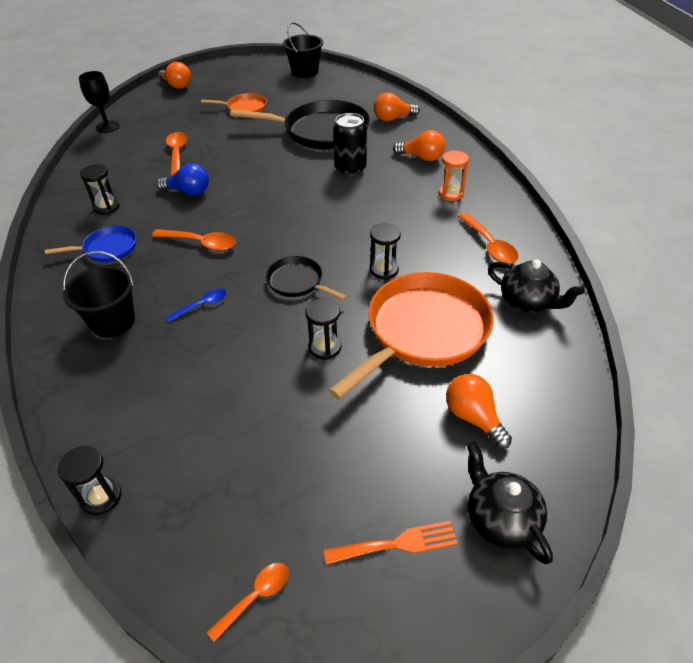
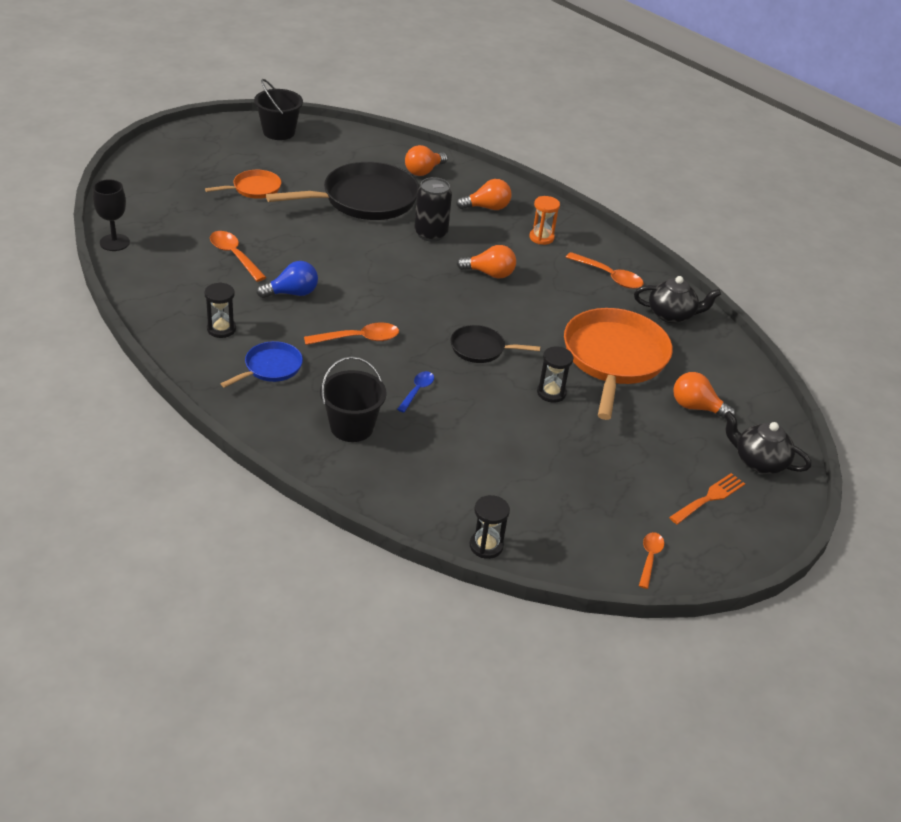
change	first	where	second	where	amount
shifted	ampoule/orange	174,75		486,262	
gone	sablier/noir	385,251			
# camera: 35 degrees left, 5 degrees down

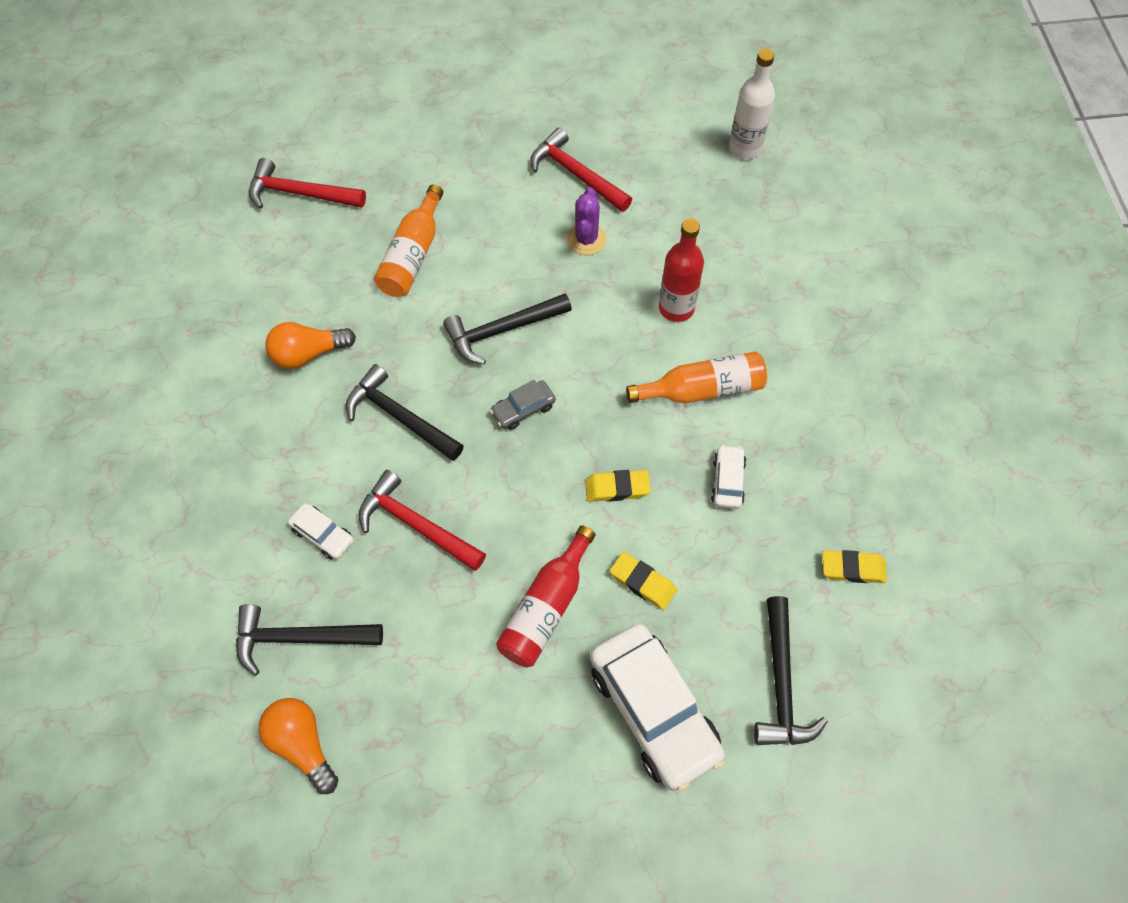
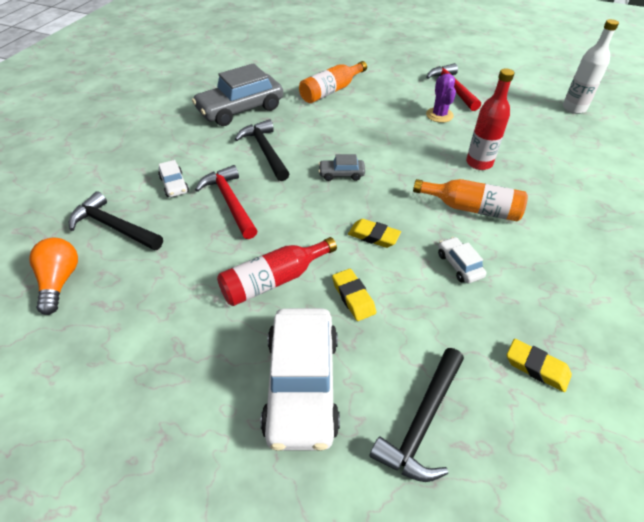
change	first	where	second	where	amount
gone	marteau/rouge	307,183			
swapped	ampoule/orange	310,345	voiture/gris	237,94	
gone	marteau/noir	507,328			
rotated	cactus/violet	586,221		441,98	45 degrees counterclockwise
rotated	voiture/blanc	728,477		462,260	60 degrees counterclockwise
# camera: 30 degrees right, 15 degrees down

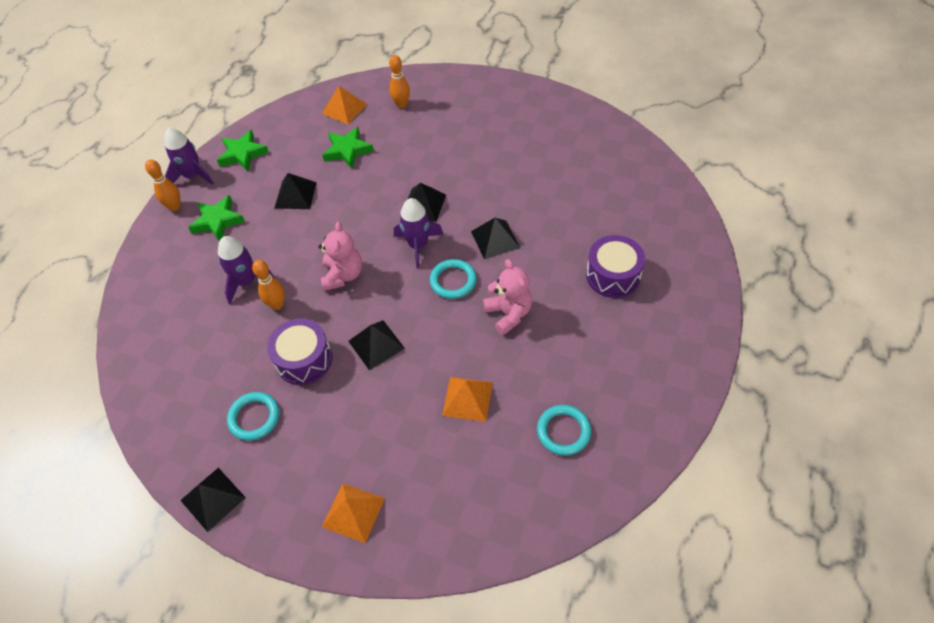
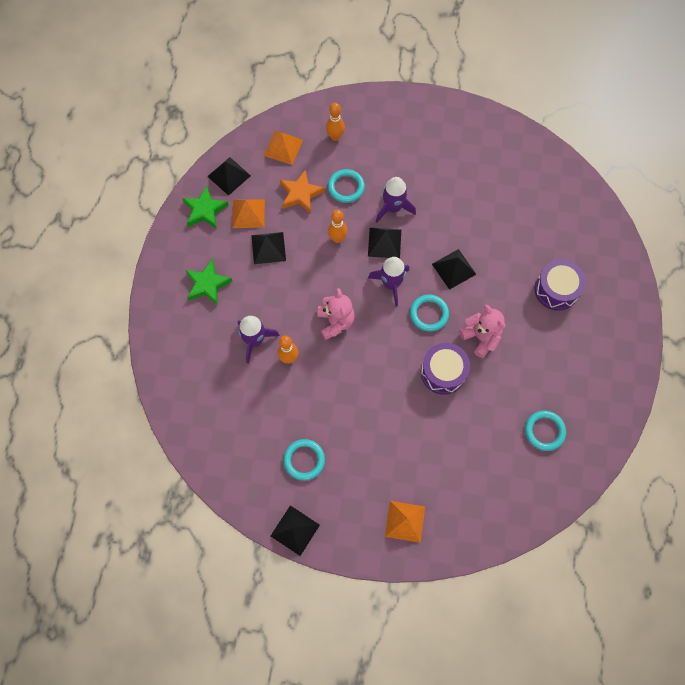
change	first	where	second	where	amount
shifted	quille/orange	163,185		338,226	
shifted	fusée/violet	189,156		396,200	
shifted	tambour/violet	300,351		445,369	
repainted	étoile/vert	348,148	étoile/orange	302,192	
shifted	pyramide/noir	376,345		229,176	
shifted	pyramide/orange	467,399		249,213	
new			anneau/turquoise	346,186	
# camera: 15 degrees left, 15 degrees up

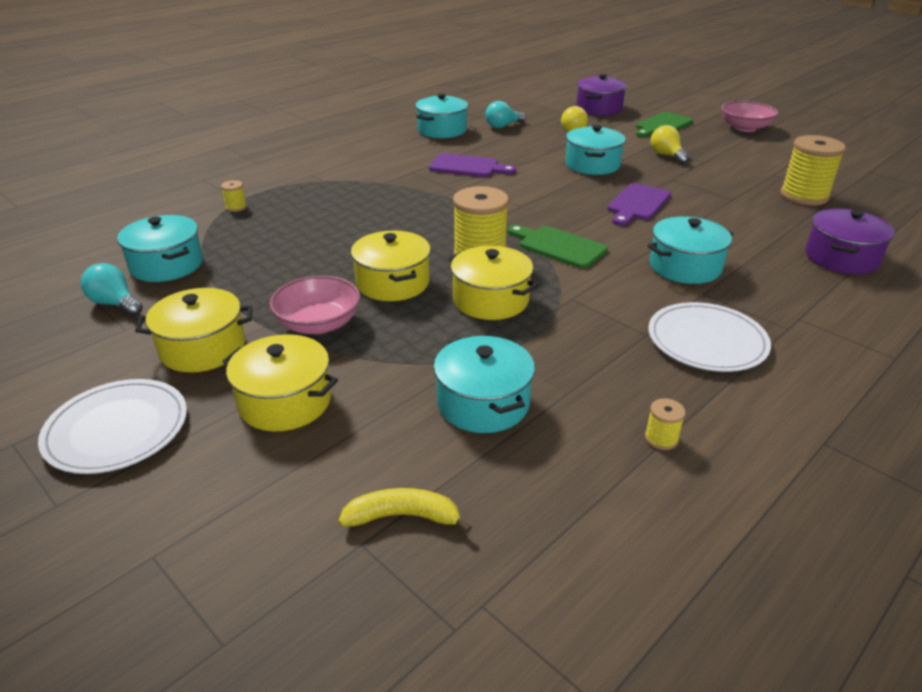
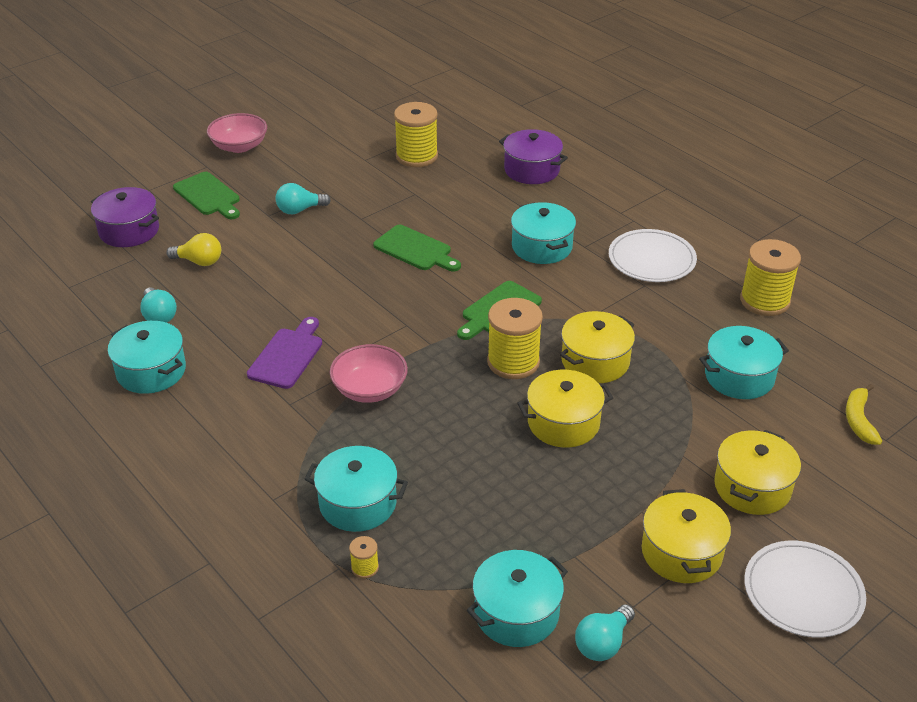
change	first	where	second	where	amount
shifted	bol/rose	314,304		369,373	
shifted	marmite/turquoise	595,150		356,489	
repainted	planche à découper/violet	639,204	planche à découper/vert	417,248	
scaled	bobine/jaune	665,424		770,277	x2.27
repainted	ampoule/jaune	670,144	ampoule/turquoise	303,198	
# camera: 85 degrees left, 5 degrees up

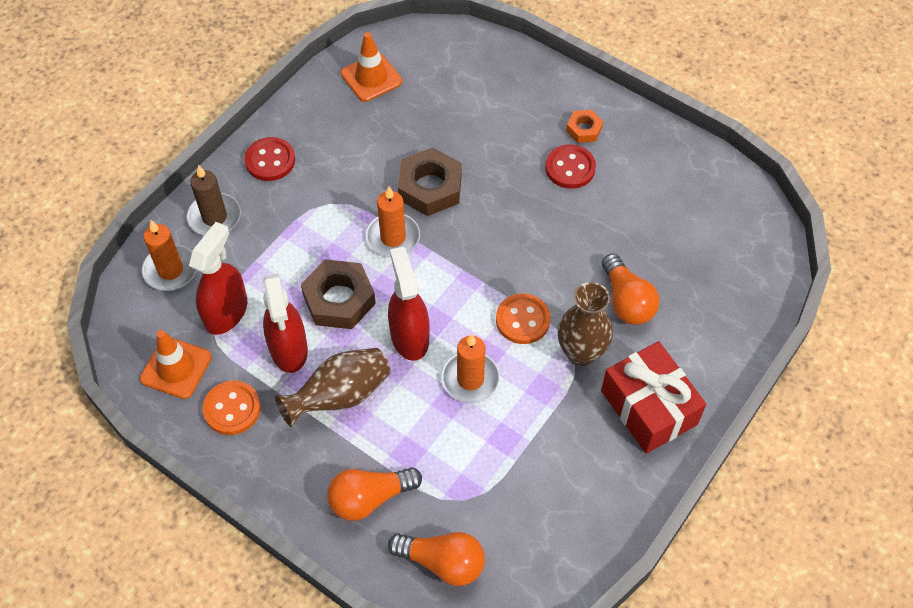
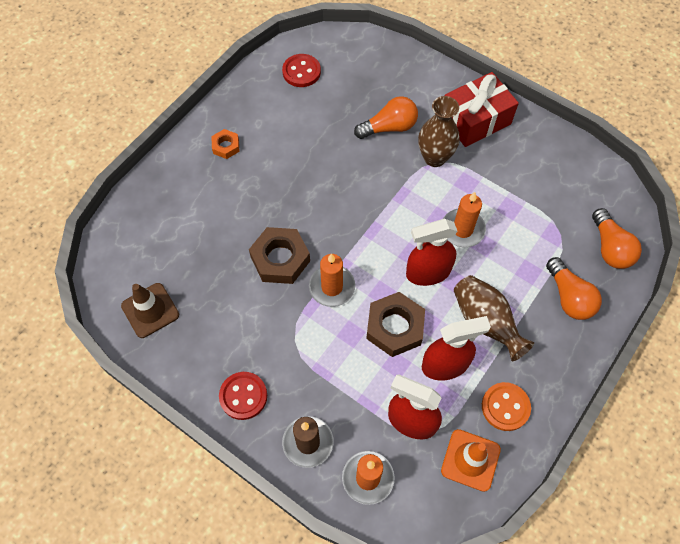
change	first	where	second	where	amount
repainted	cône de chantier/orange	371,67	cône de chantier/marron	150,310	
rotated	ampoule/orange	436,559		617,238	150 degrees clockwise
gone	bouton/orange	523,318			
shifted	bouton/rouge	570,166		301,70	
# camera: 90 degrees left, 5 degrees up

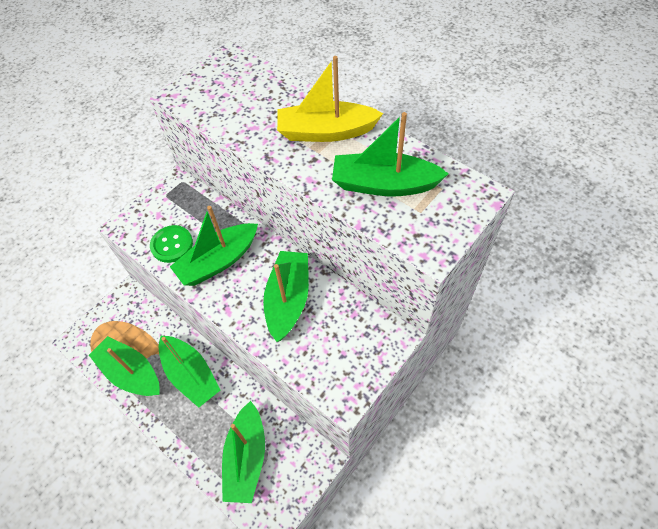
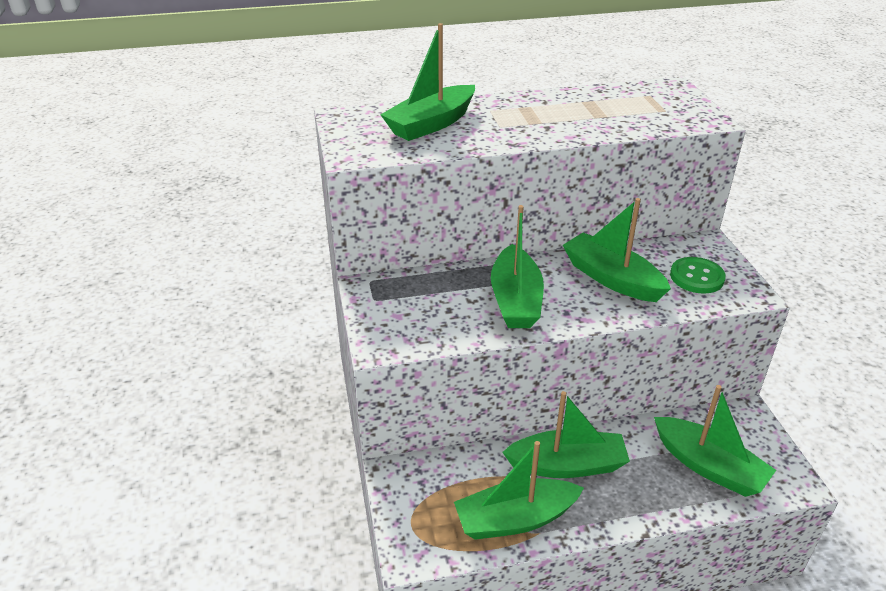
change	first	where	second	where	amount
shifted	bouton/vert	171,244		698,275	
gone	bateau/jaune	330,99			
shifted	bateau/vert	390,154		427,82	
# camera: 55 degrees left, 20 degrees down

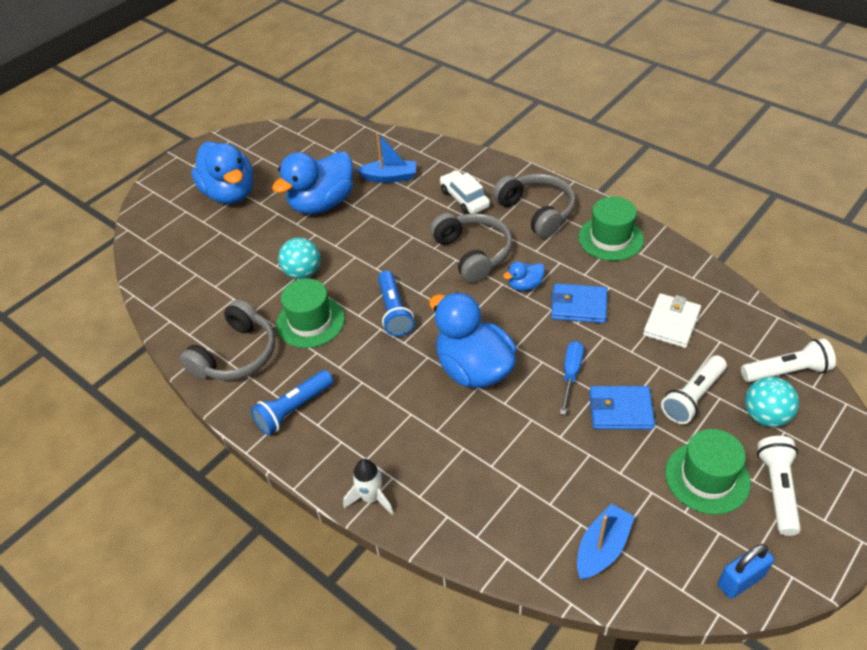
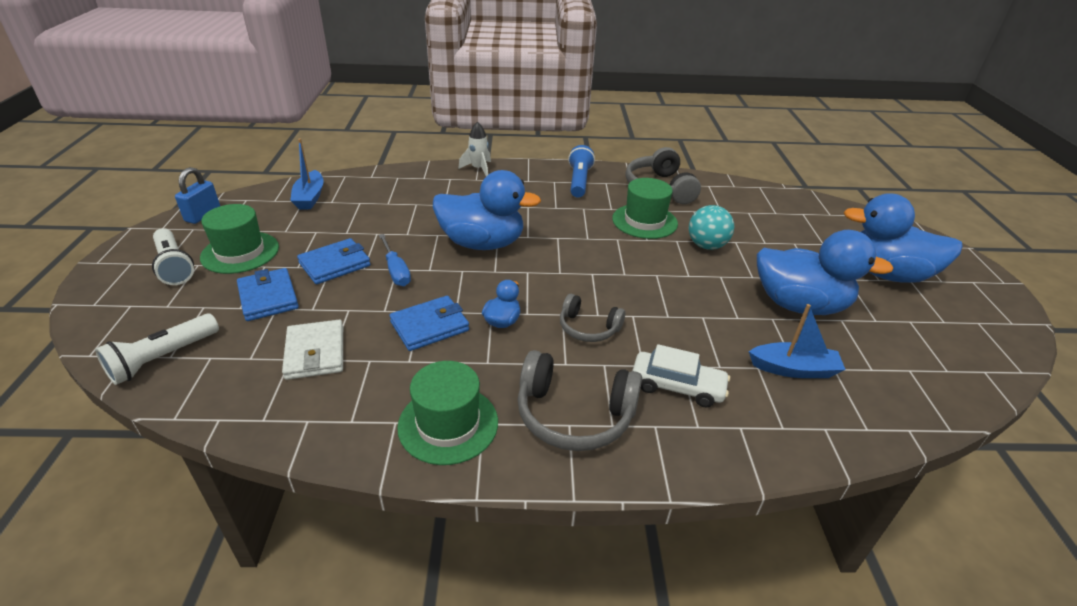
change	first	where	second	where	amount
rotated	canard/bleu	312,182		825,272	105 degrees clockwise
rotated	bateau/bleu	386,157		797,341	135 degrees counterclockwise
gone	lampe de poche/bleu	396,304			
scaled	casque audio/gris	471,248		592,318	x0.61
swapped	lampe de poche/blanc	694,389	portefeuille/bleu	268,294	
gone	balle/turquoise	772,402			
# camera: 135 degrees right, 10 degrees down

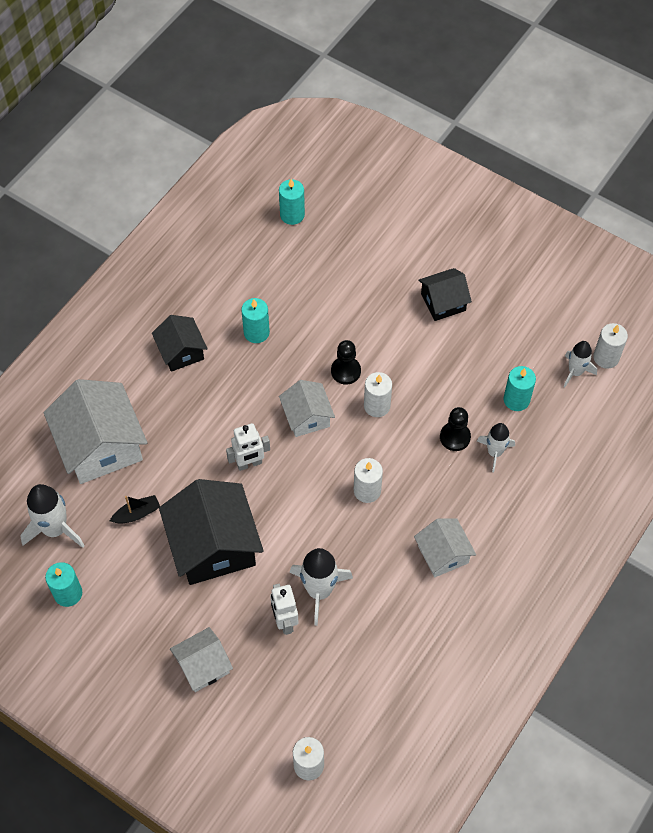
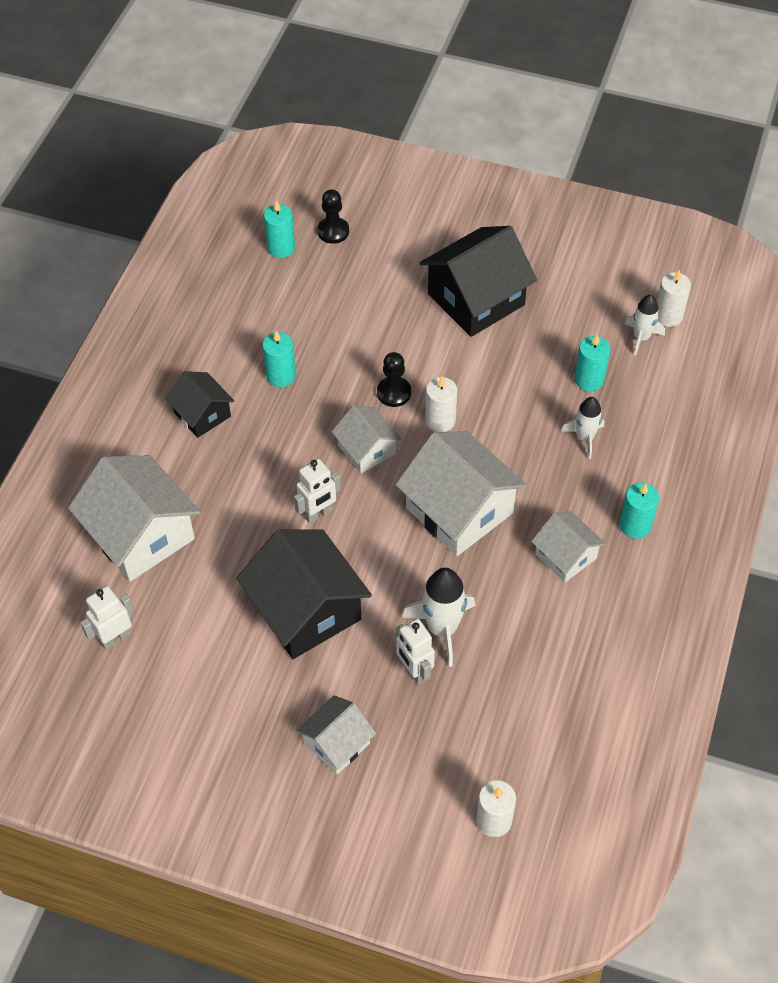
change	first	where	second	where	amount
swapped	fusée/blanc	52,516	robot/blanc	107,618	
shifted	bougie/turquoise	63,584		639,511	
gone	bateau/noir	135,509			
swapped	bougie/blanc	368,480	maison/blanc	461,493	
scaled	maison/noir	445,294		478,281	x1.79
shifted	pion/noir	455,429		333,216	
# camera: 15 degrees left, 5 degrees down

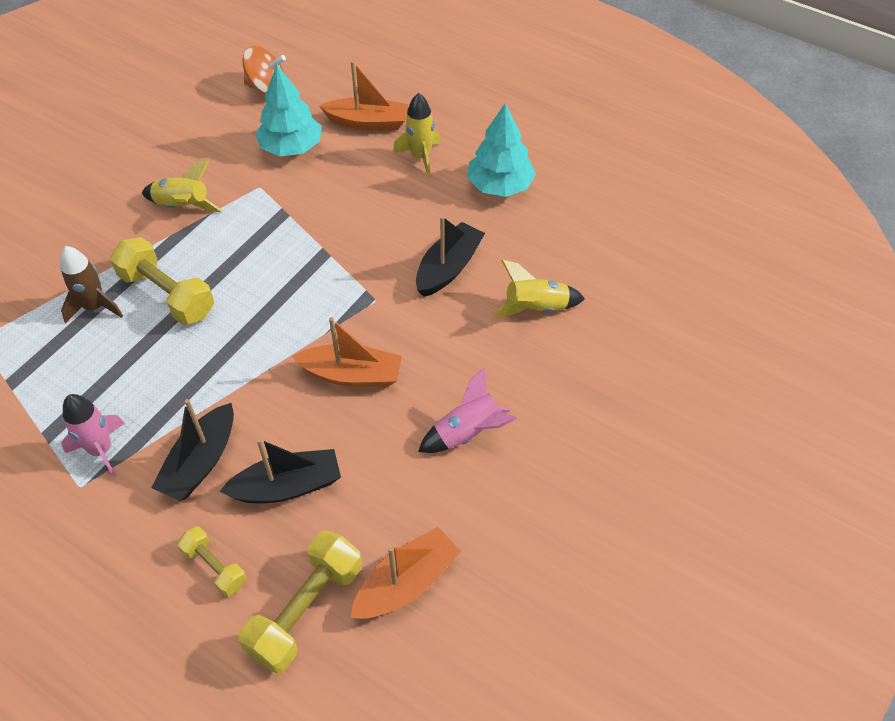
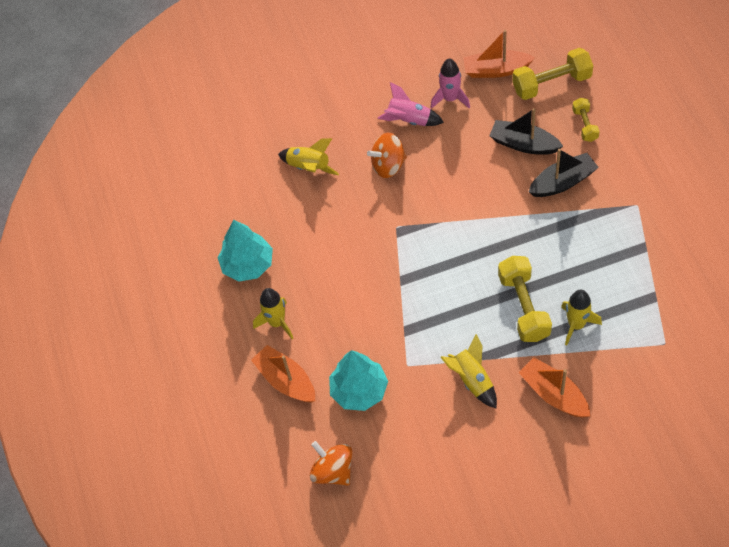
change	first	where	second	where	amount
repainted	fusée/marron	91,284	fusée/jaune	581,317	
shifted	fusée/rose	93,436		450,83	
shifted	bateau/orange	346,352		554,387	
gone	bateau/noir	450,256			
new			toupie/orange	387,155	
# camera: 135 degrees left, 5 degrees up

